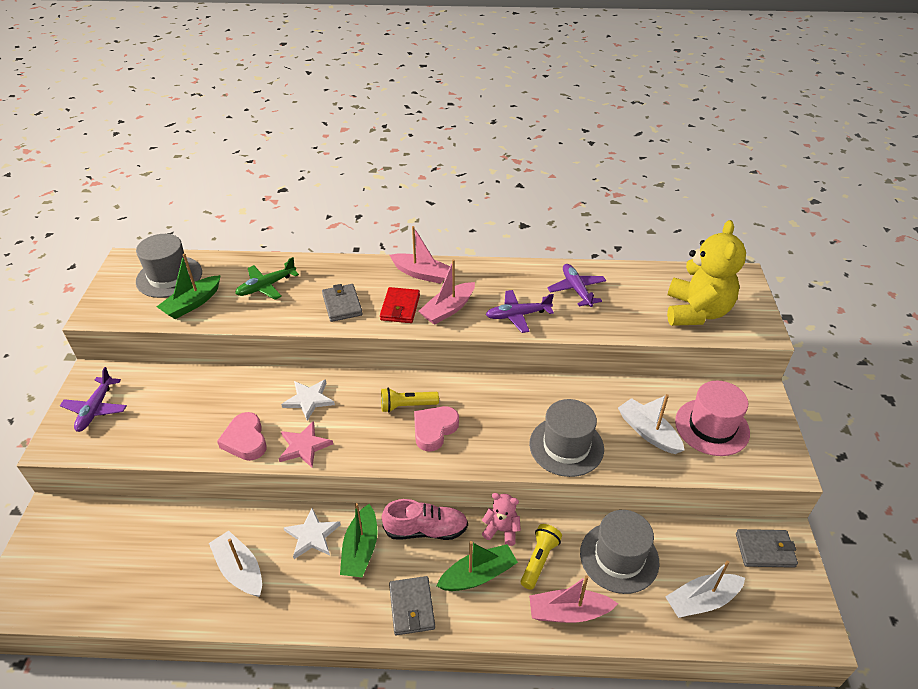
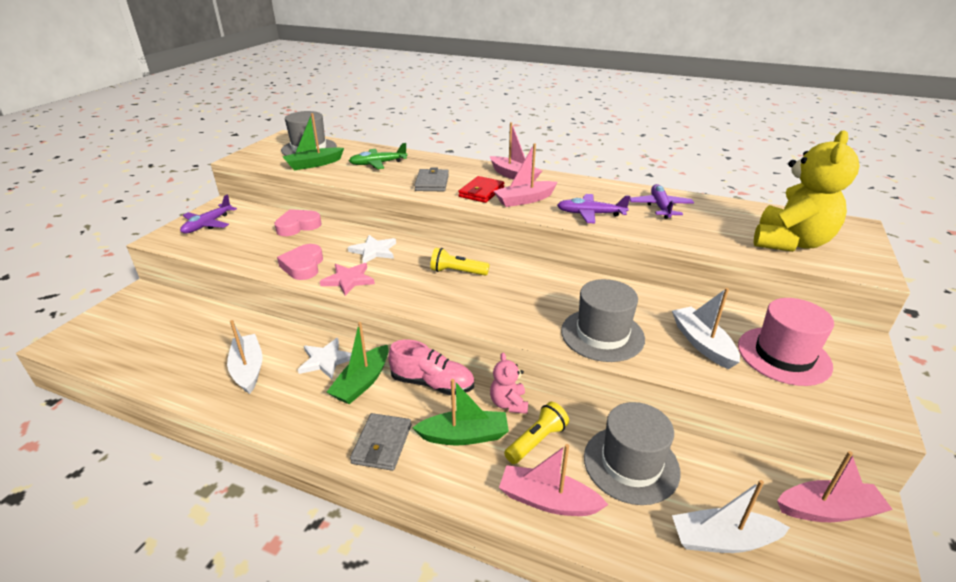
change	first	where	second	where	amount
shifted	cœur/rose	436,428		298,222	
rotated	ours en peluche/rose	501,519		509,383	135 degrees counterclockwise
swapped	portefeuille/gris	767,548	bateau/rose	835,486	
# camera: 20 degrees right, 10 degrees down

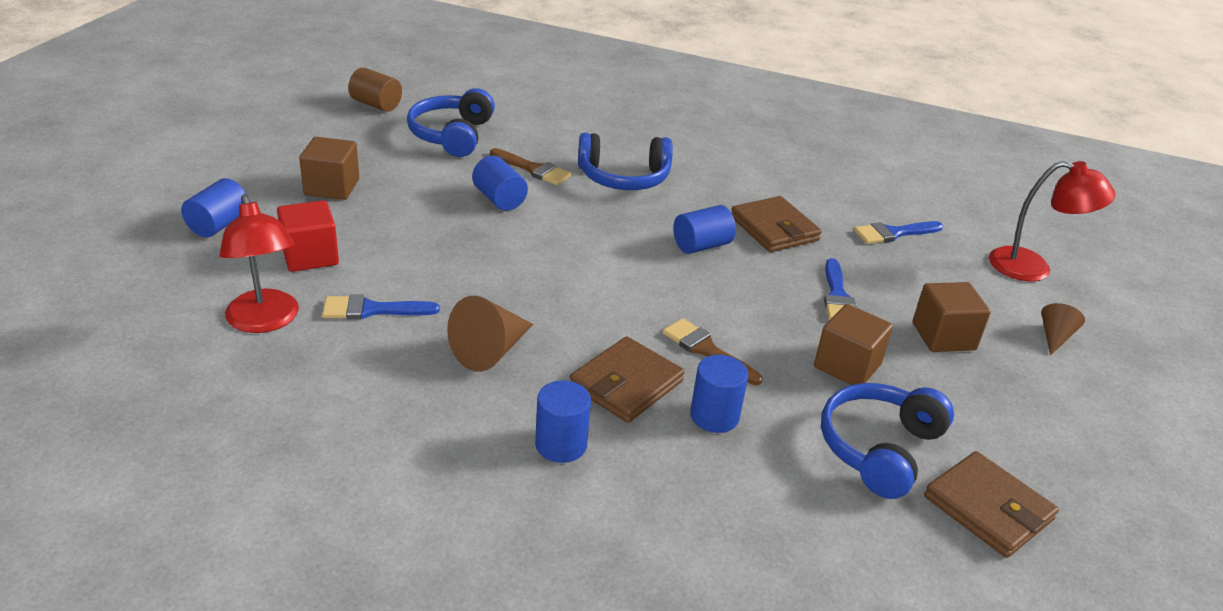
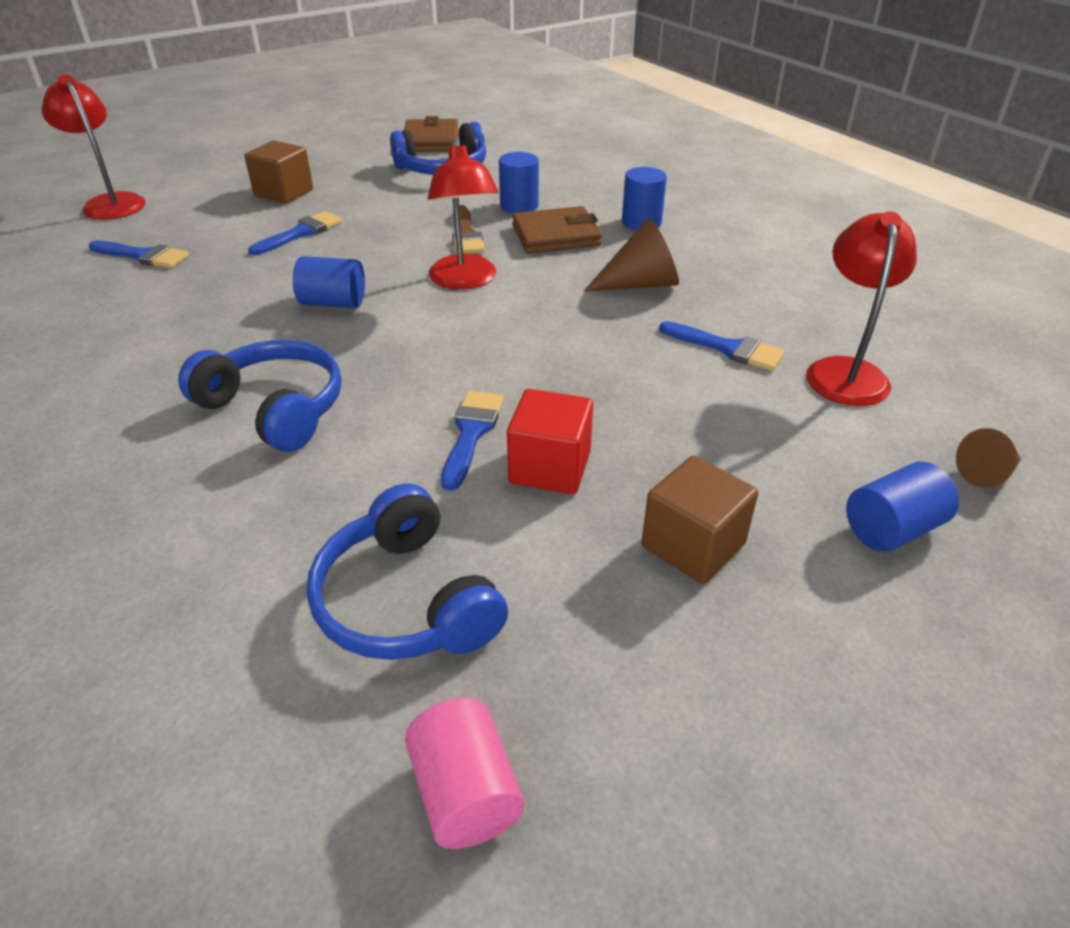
change	first	where	second	where	amount
shifted	cube/rouge	308,236		550,441	
repainted	cylindre/marron	375,89	cylindre/rose	464,773	
rotated	casque audio/bleu	451,122		407,571	105 degrees clockwise
swapped	cylindre/bleu	500,183	pinceau/bleu	472,441	
gone	pinceau/marron	530,166			
gone	portefeuille/marron	776,224			
gone	cube/marron	853,344			
shifted	cône/marron	1063,329		988,458	
new			lampe/rouge	463,215	
# camera: 140 degrees left, 5 degrees up

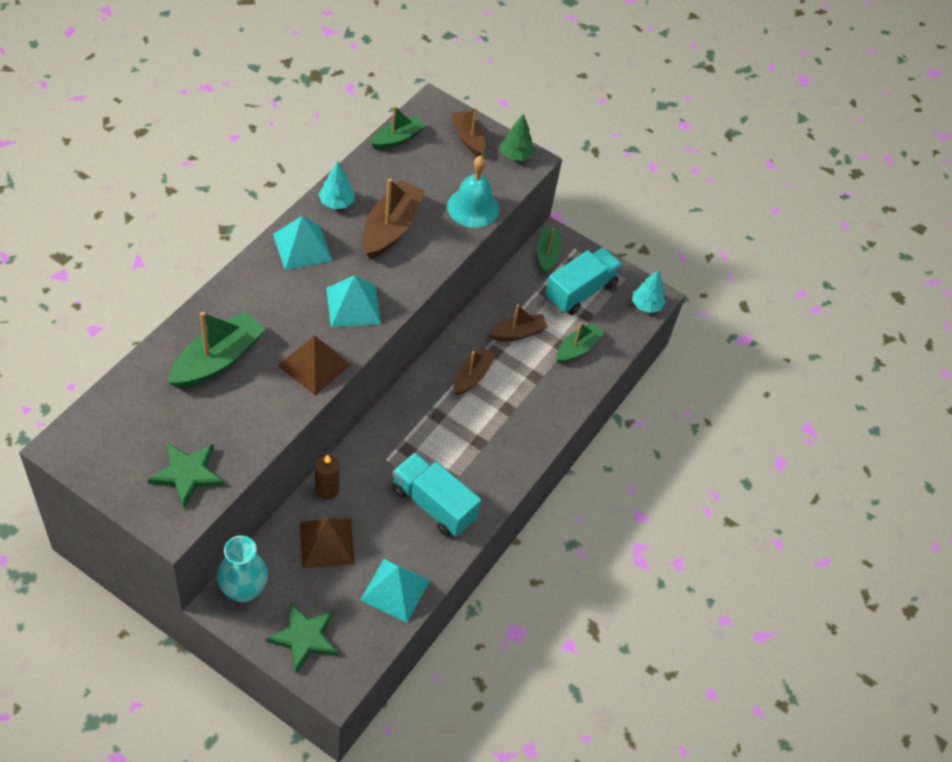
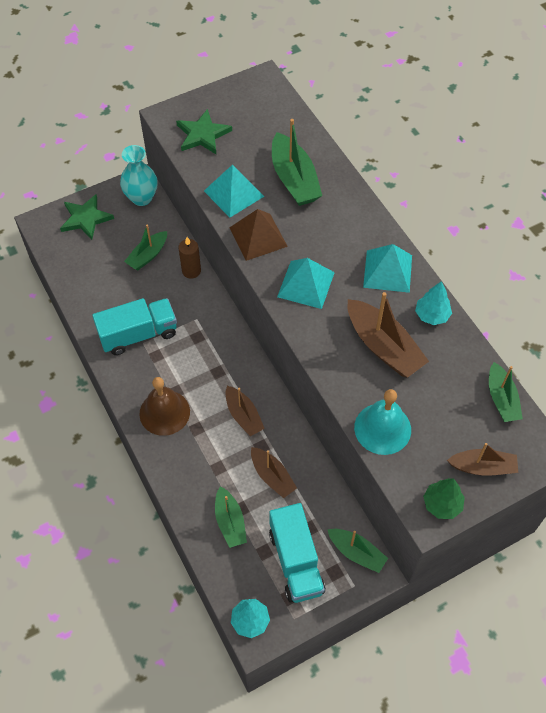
change	first	where	second	where	amount
swapped	pyramide/marron	327,543	bateau/vert	145,247	
shifted	pyramide/turquoise	395,591		234,191	
rotated	bateau/marron	518,322		274,472	45 degrees counterclockwise
new			cloche/marron	165,406	
# camera: 125 degrees right, 5 degrees up

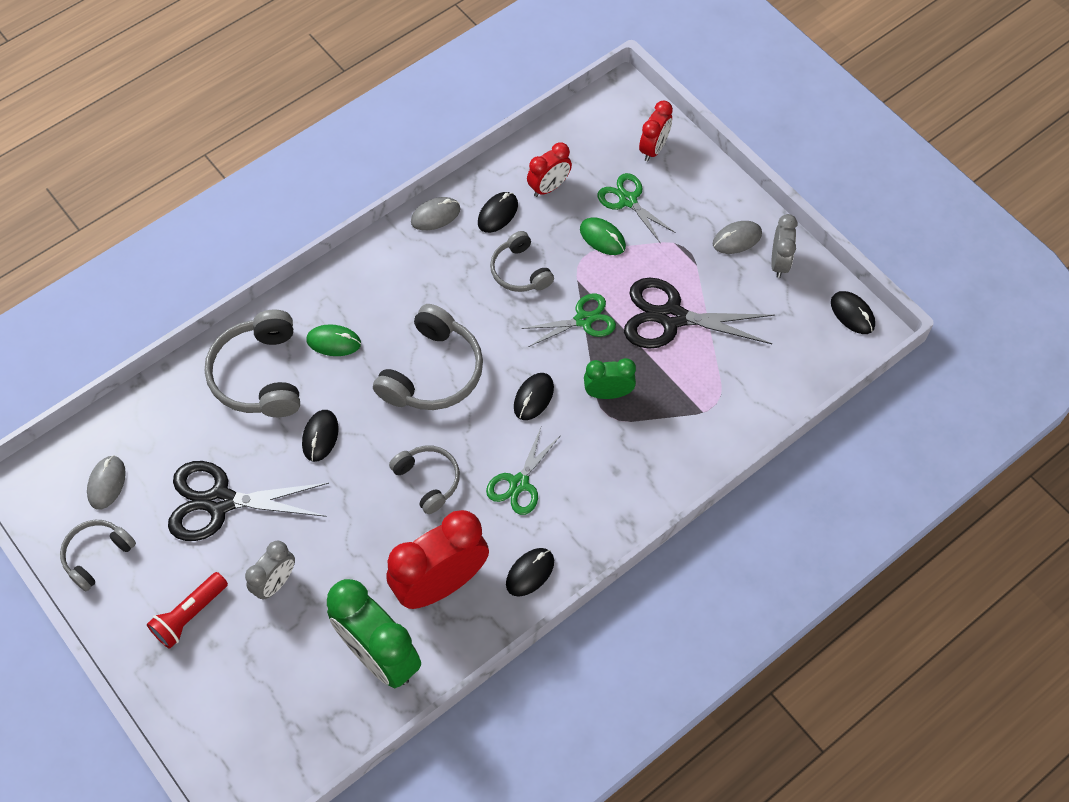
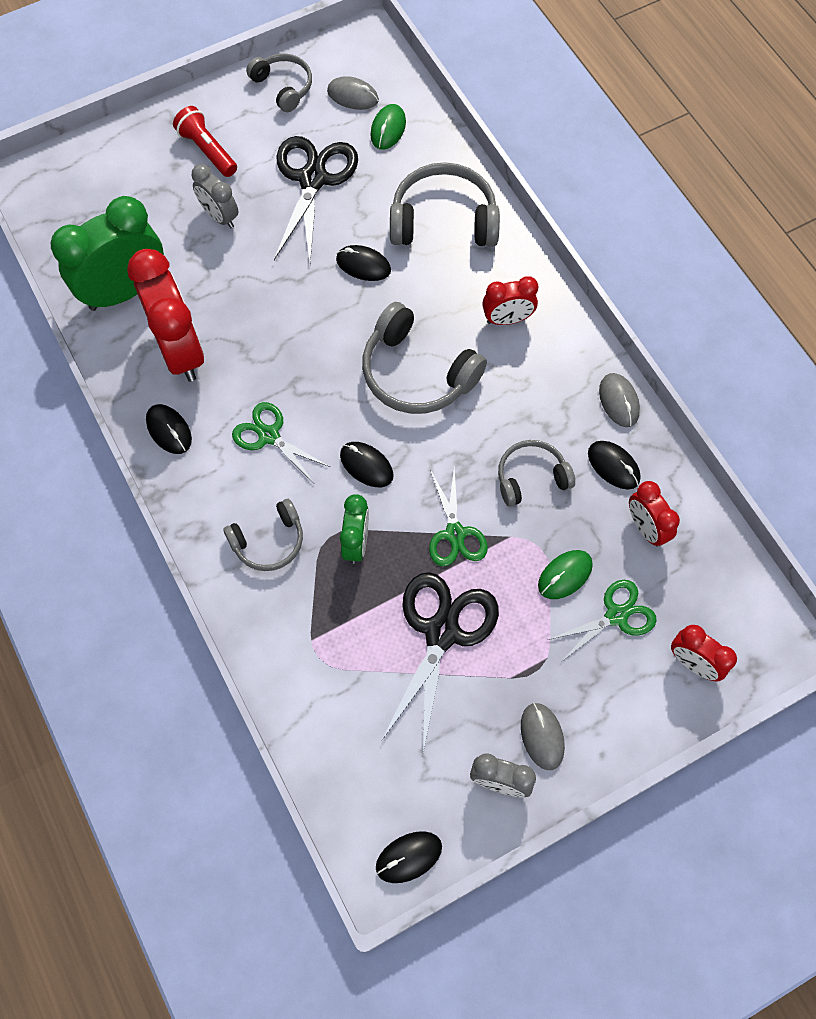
change	first	where	second	where	amount
shifted	souris/vert	334,340		388,127	
shifted	casque audio/gris	424,480		263,535	
new			réveil/rouge	510,300	
# camera: 100 degrees right, 5 degrees up

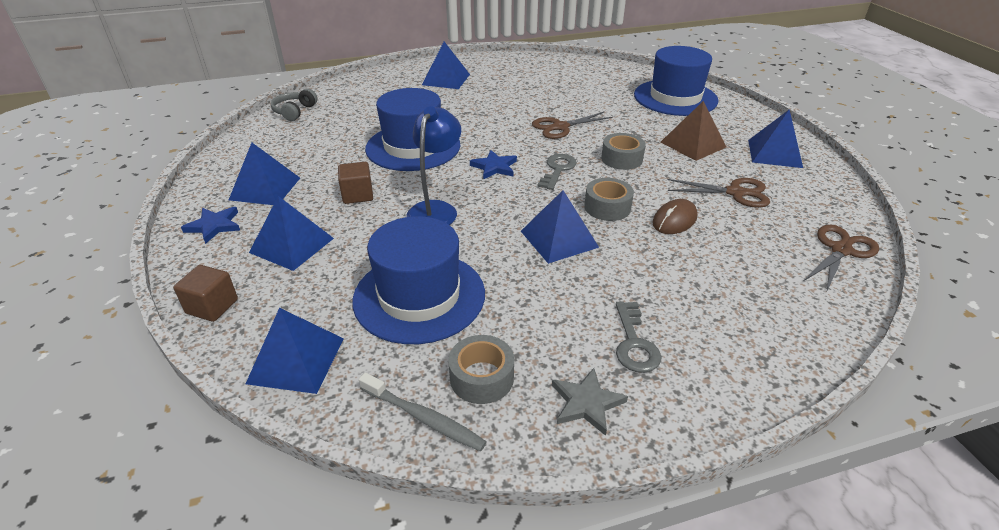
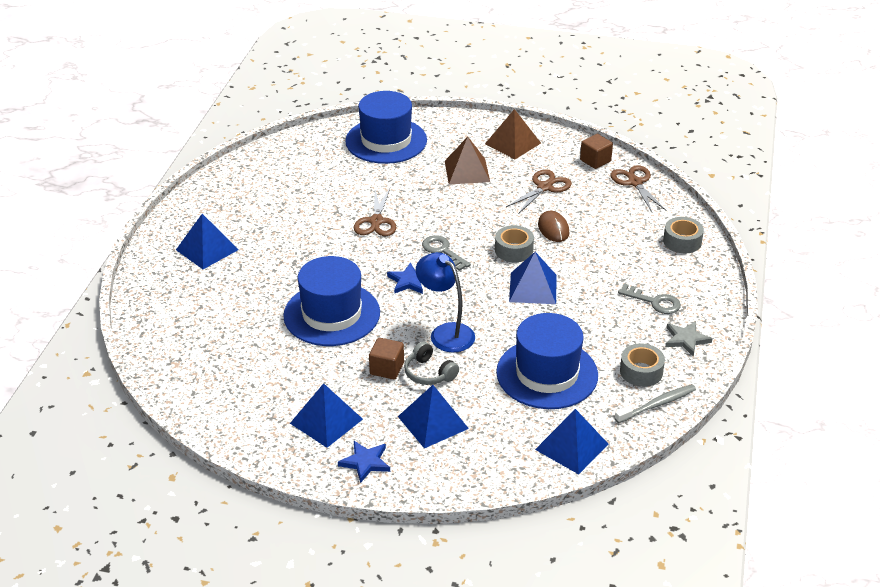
change	first	where	second	where	amount
shifted	cube/marron	205,293		596,151	
shifted	casque audio/gris	294,105		431,363	
shifted	ruban adhésif/gris	623,151		683,235	
repainted	pyramide/bleu	775,138	pyramide/marron	513,134	
# camera: 60 degrees left, 0 degrees up

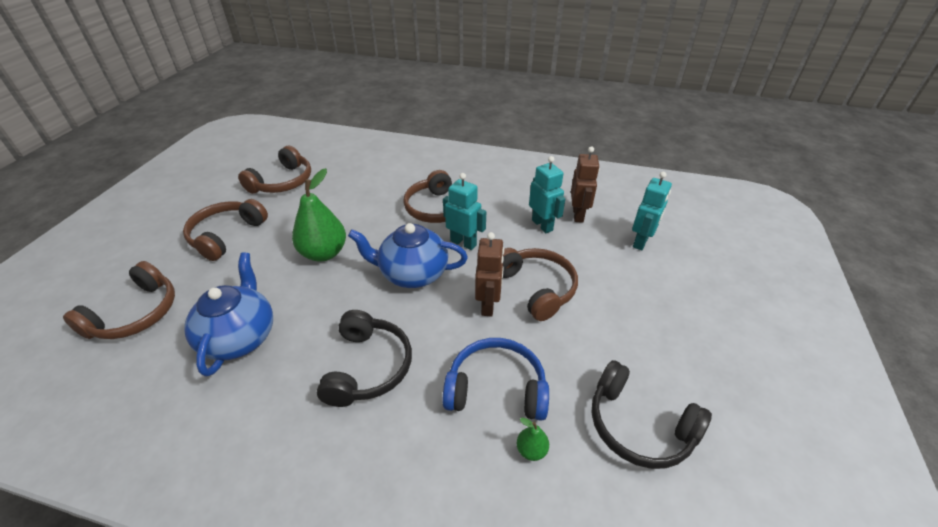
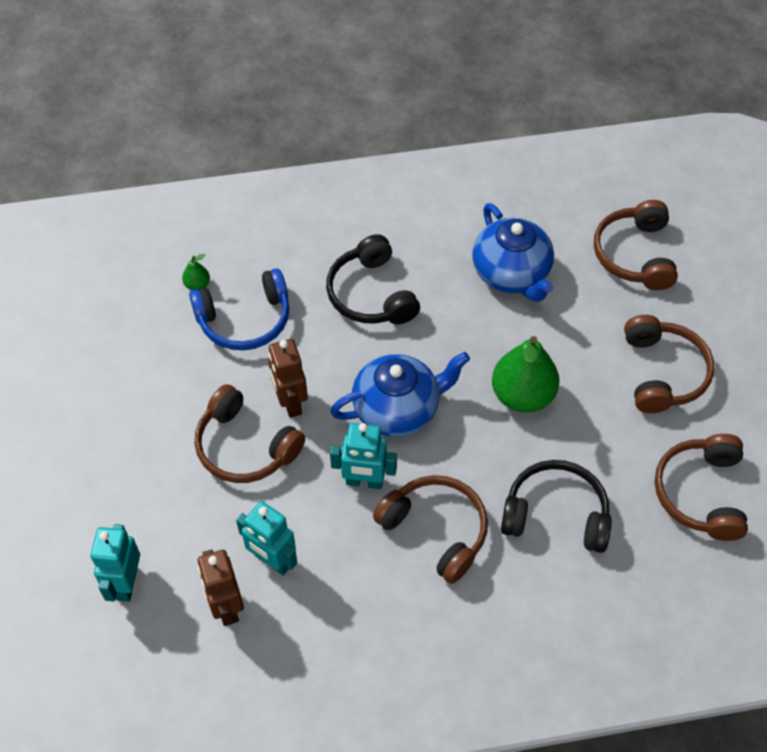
change	first	where	second	where	amount
shifted	casque audio/noir	651,414		556,506	
# camera: 155 degrees right, 15 degrees up

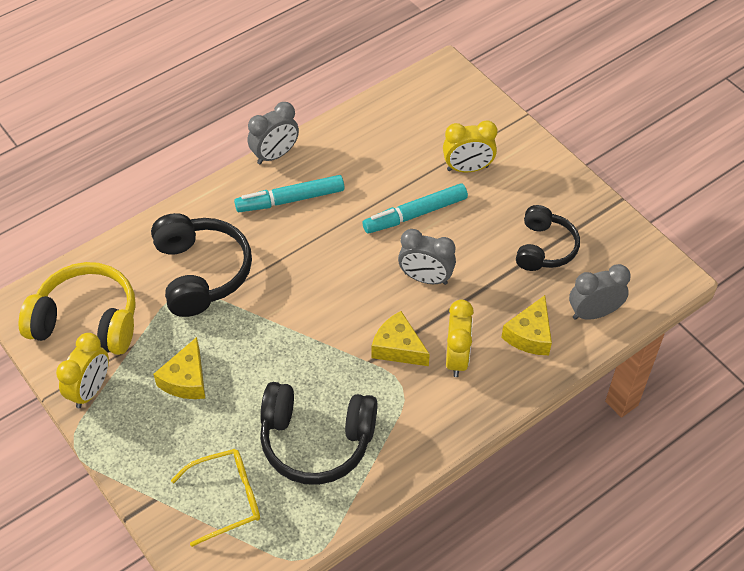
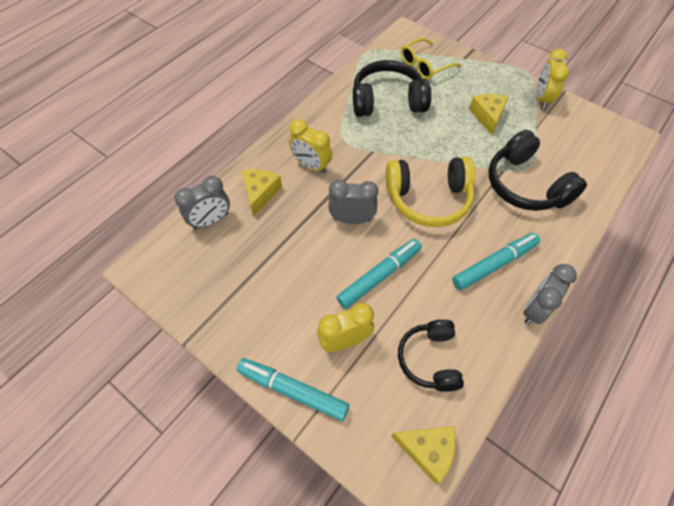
change	first	where	second	where	amount
shifted	casque audio/jaune	77,308		430,192	
shifted	fromage/jaune	401,338		423,455	
rotated	réveil/jaune	460,338		310,146	45 degrees counterclockwise
shifted	casque audio/noir	548,238		431,355	
new			feutre/turquoise	293,389	
# camera: 165 degrees right, 5 degrees up

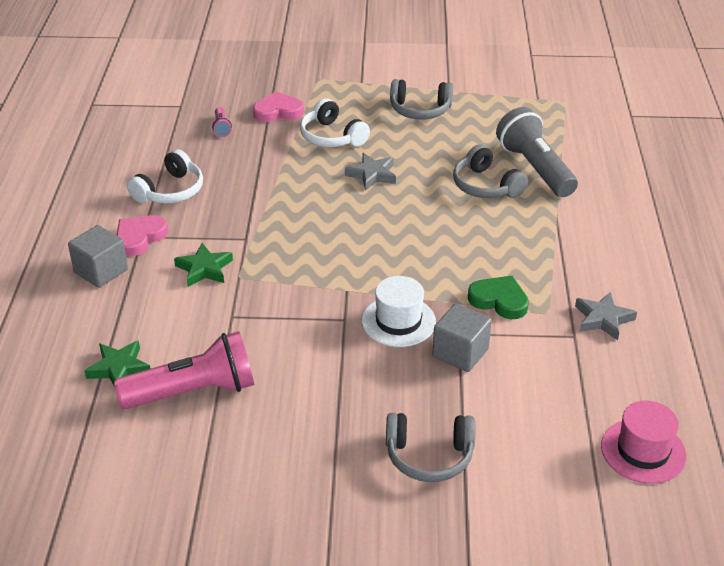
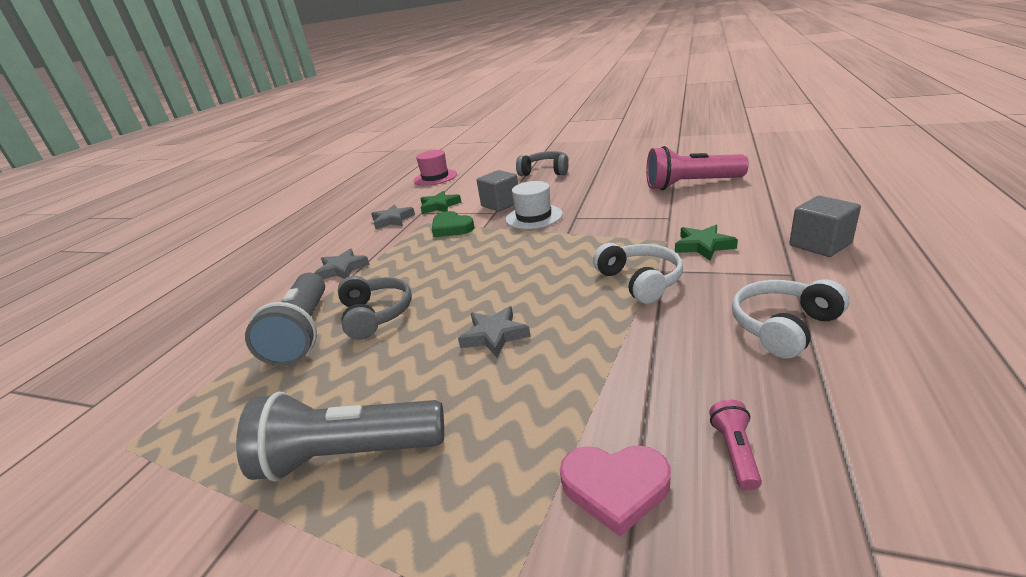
change	first	where	second	where	amount
shifted	étoile/vert	117,363		440,202	
gone	cœur/rose	142,235			
shifted	casque audio/blanc	335,122		638,273	
swapped	casque audio/gris	421,99	lampe de poche/gris	340,437	
new			étoile/gris	342,264	
# camera: 160 degrees left, 10 degrees down

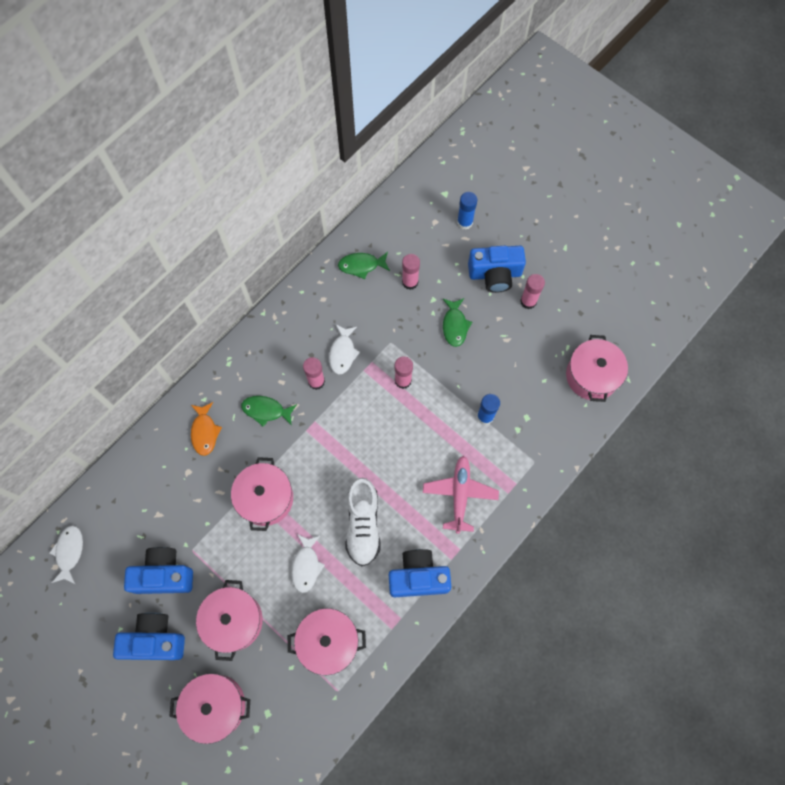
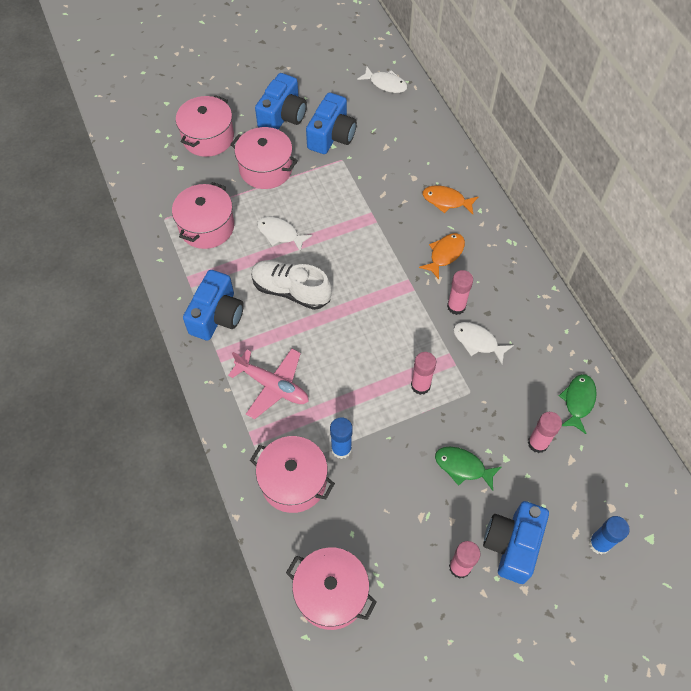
change	first	where	second	where	amount
shifted	marmite/rose	262,494		292,474	
repainted	poisson/vert	269,411	poisson/orange	442,256	
# camera: 115 degrees right, 10 degrees down

